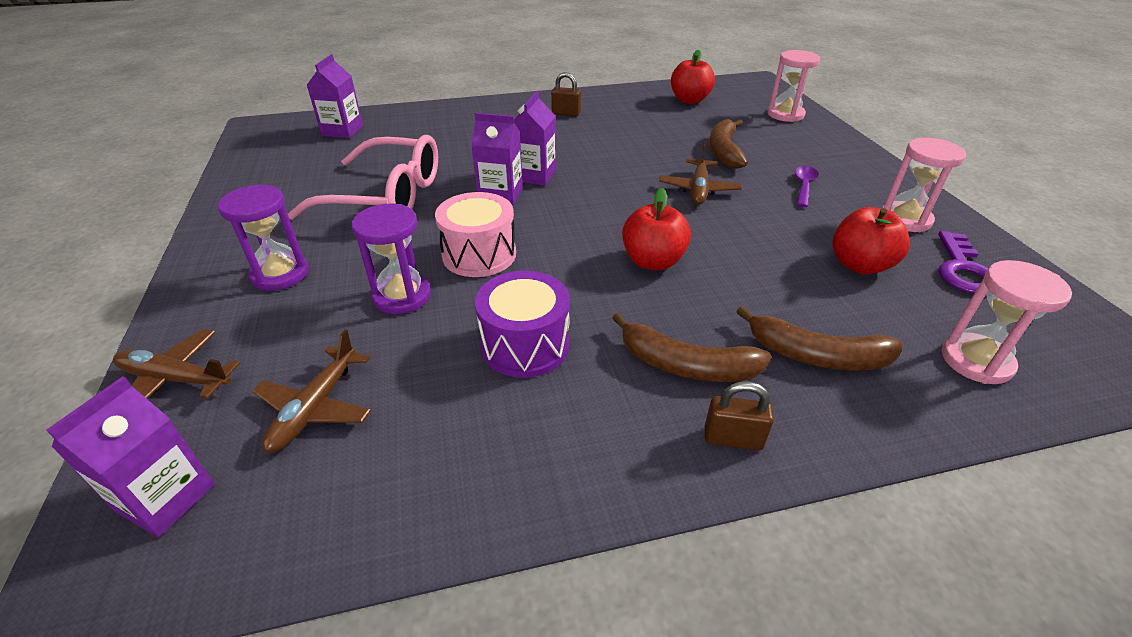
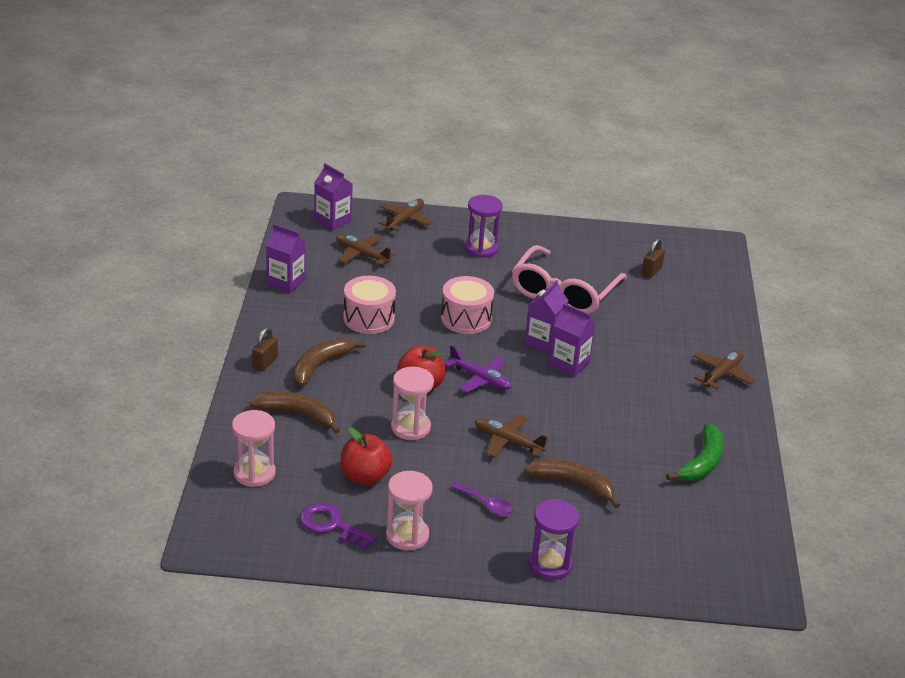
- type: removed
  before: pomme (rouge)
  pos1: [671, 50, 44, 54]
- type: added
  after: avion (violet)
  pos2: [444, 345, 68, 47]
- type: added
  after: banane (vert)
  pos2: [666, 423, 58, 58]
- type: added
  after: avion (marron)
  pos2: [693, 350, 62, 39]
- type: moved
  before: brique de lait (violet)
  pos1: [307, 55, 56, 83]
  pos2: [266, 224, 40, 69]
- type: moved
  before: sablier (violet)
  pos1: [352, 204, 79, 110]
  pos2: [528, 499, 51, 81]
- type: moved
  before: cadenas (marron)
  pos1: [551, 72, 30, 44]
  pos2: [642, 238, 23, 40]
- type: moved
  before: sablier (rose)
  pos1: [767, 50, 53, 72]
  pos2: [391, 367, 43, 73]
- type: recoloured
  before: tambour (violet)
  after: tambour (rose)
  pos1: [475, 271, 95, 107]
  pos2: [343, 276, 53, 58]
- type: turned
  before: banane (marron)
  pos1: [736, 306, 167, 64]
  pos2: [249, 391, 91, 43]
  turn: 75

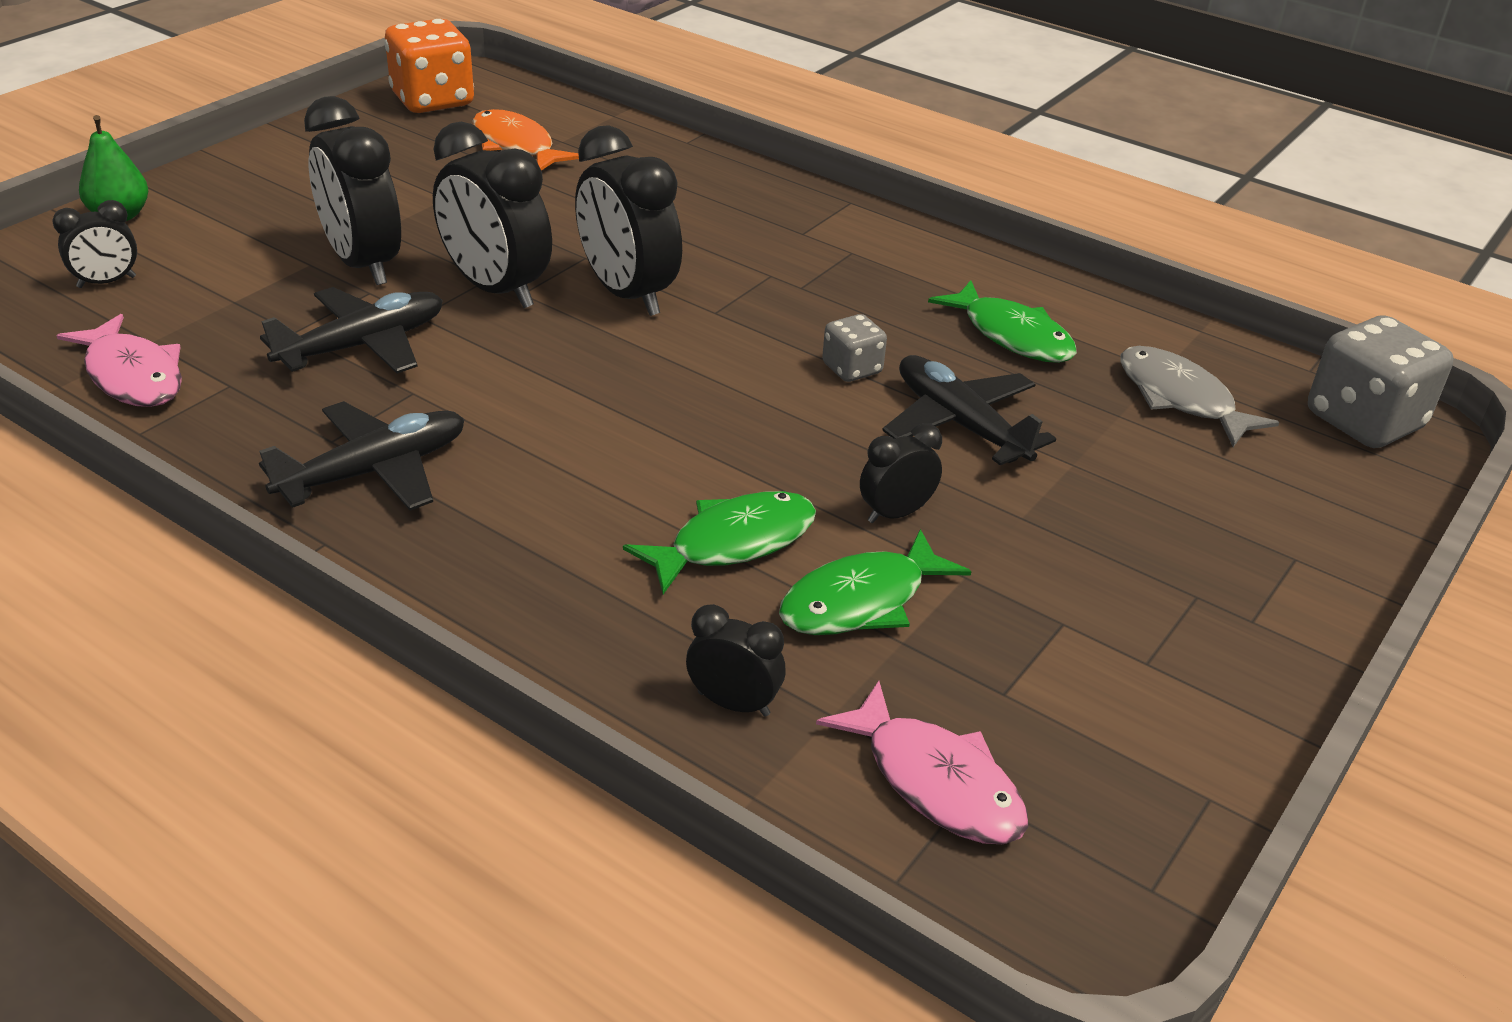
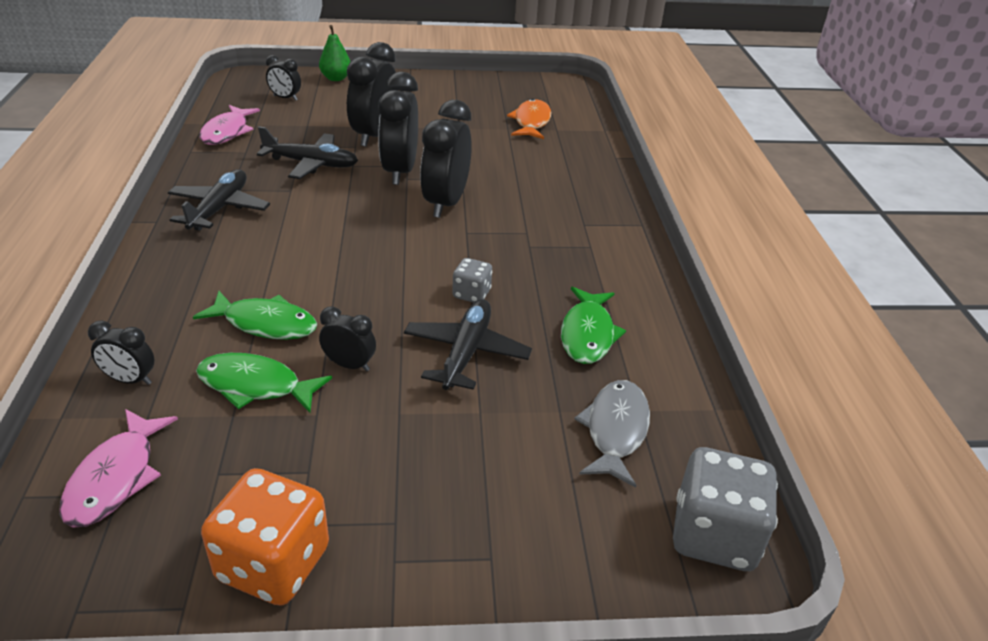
- type: moved
  before: dé (orange)
  pos1: [385, 19, 89, 94]
  pos2: [201, 468, 128, 138]
- type: turned
  before: avion (noir)
  pos1: [259, 401, 206, 110]
  pos2: [168, 170, 102, 61]
  turn: -90
- type: turned
  before: réveil (noir)
  pos1: [686, 604, 100, 113]
  pos2: [88, 320, 67, 65]
  turn: 120

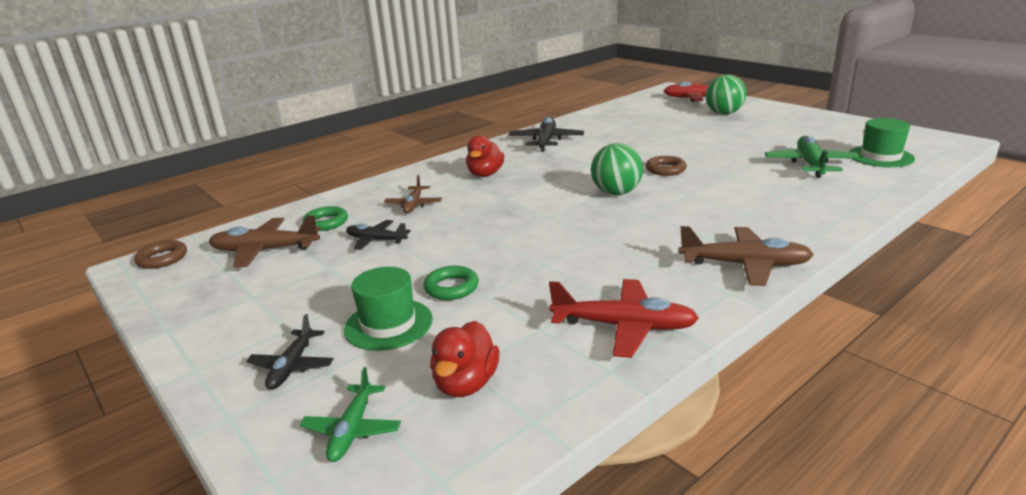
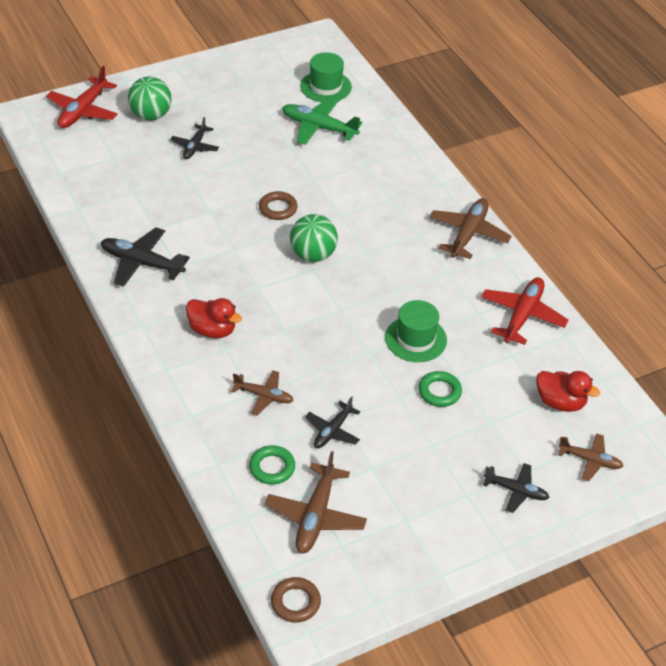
- type: added
  after: avion (noir)
  pos2: [170, 117, 49, 42]
- type: moved
  before: chapeau (vert)
  pos1: [344, 267, 89, 84]
  pos2: [385, 300, 62, 62]
- type: recoloured
  before: avion (vert)
  after: avion (marron)
  pos1: [300, 367, 101, 95]
  pos2: [558, 433, 65, 48]

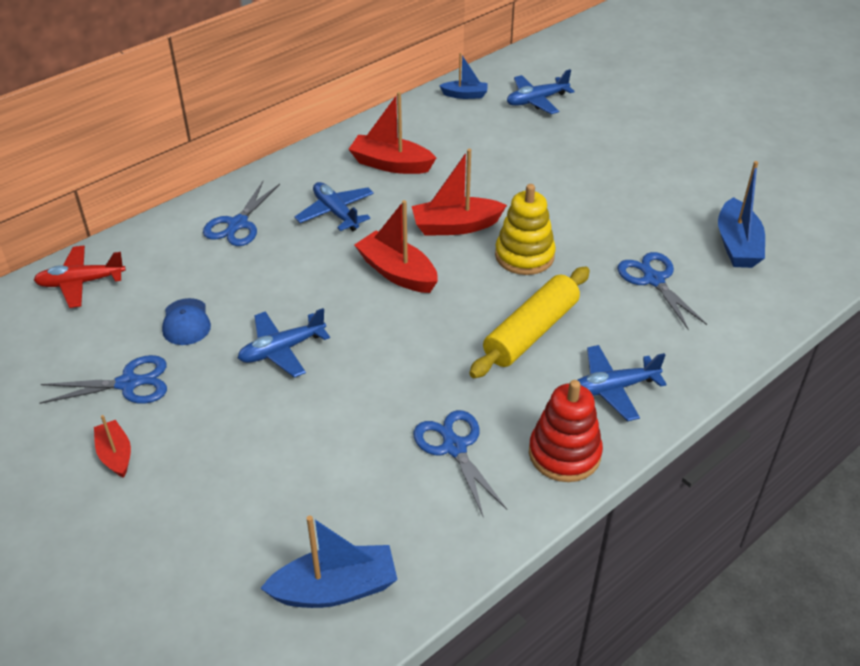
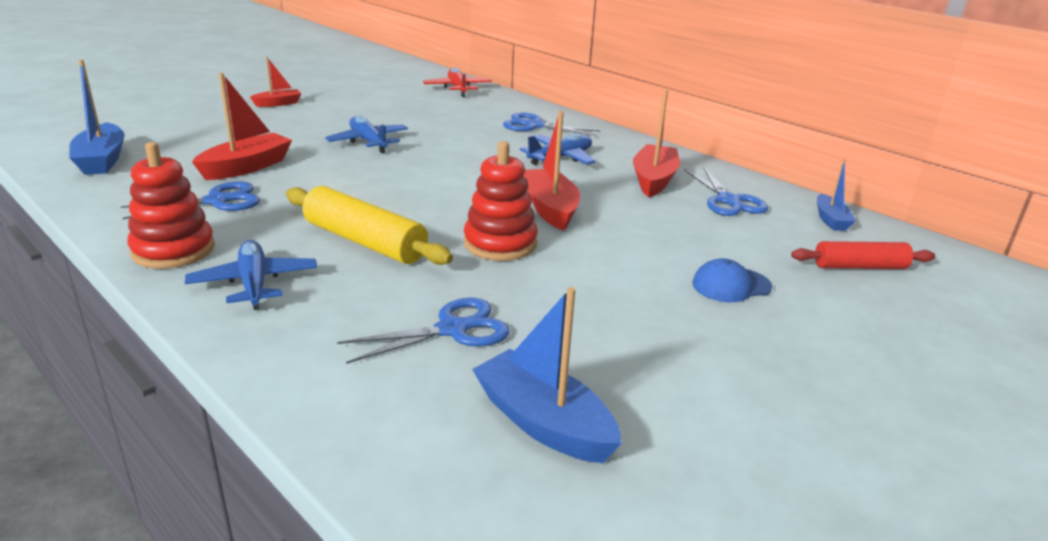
- type: moved
  before: ciseaux (bleu)
  pos1: [39, 355, 128, 49]
  pos2: [685, 167, 83, 49]
- type: moved
  before: casquette (bleu)
  pos1: [162, 298, 49, 47]
  pos2: [692, 258, 81, 44]
- type: moved
  before: bateau (rouge)
  pos1: [354, 200, 84, 93]
  pos2: [192, 73, 100, 107]
- type: replaced
  before: avion (bleu)
  after: rouleau à pâtisserie (rouge)
  pos1: [507, 69, 67, 45]
  pos2: [791, 241, 144, 28]
- type: recoloured
  before: jouet à empiler (jaune)
  after: jouet à empiler (rouge)
  pos1: [495, 184, 61, 91]
  pos2: [464, 141, 74, 120]
- type: turned
  before: bateau (bleu)
  pos1: [718, 161, 47, 107]
  pos2: [472, 287, 150, 176]
  turn: 45

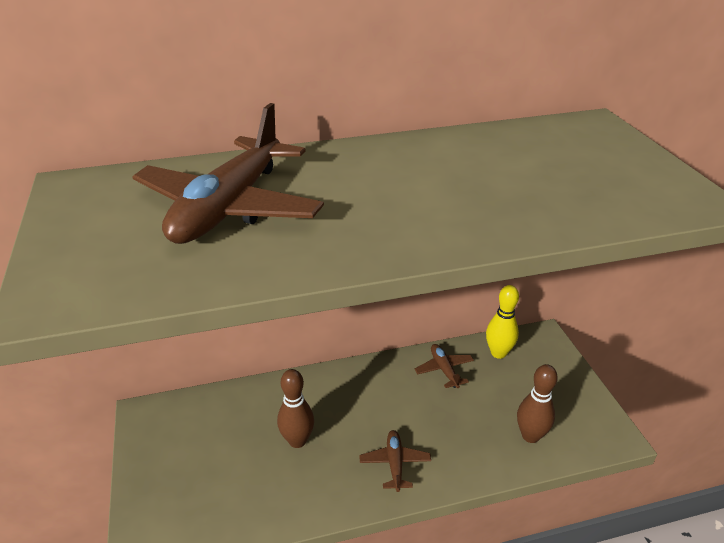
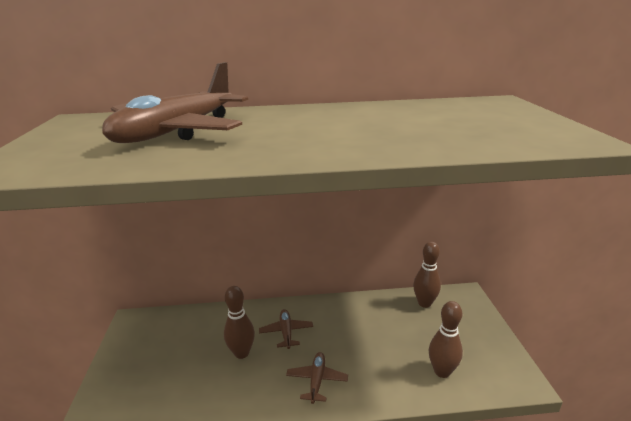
- type: moved
  before: avion (marron)
  pos1: [415, 344, 59, 44]
  pos2: [259, 309, 54, 40]
- type: recoloured
  before: quille (jaune)
  after: quille (marron)
  pos1: [486, 285, 33, 74]
  pos2: [413, 242, 28, 66]

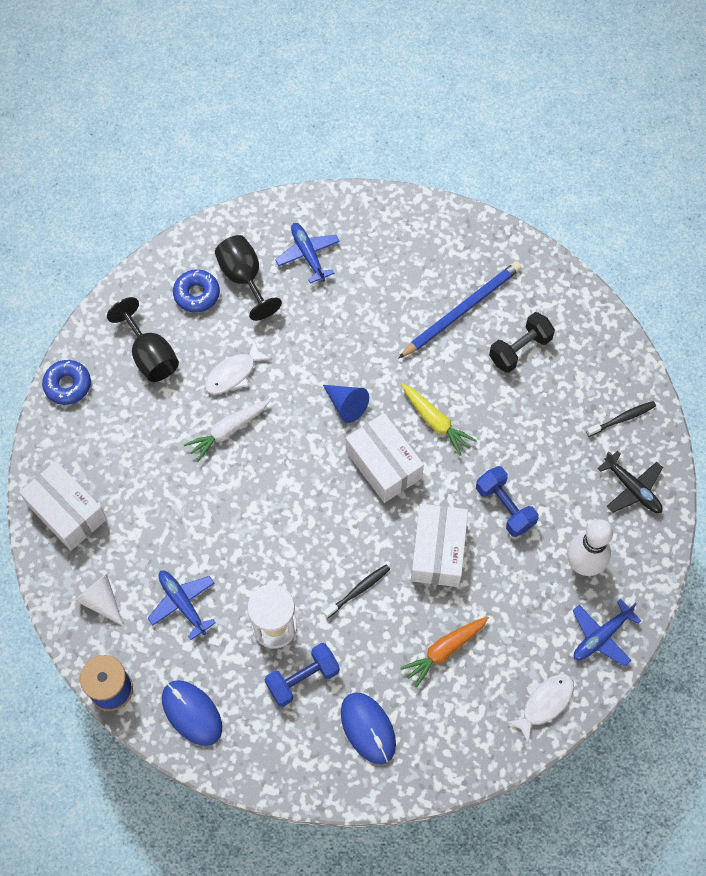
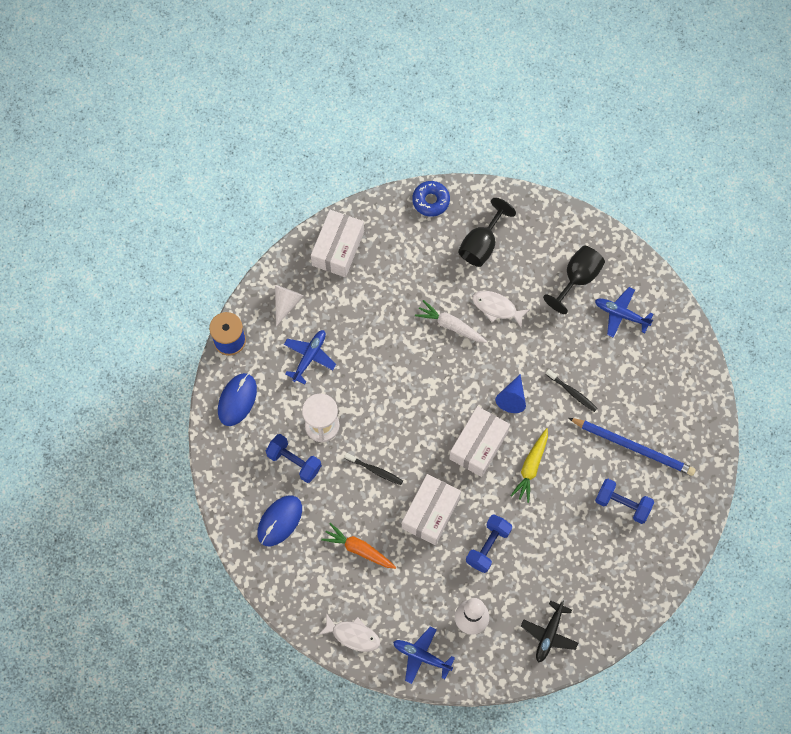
- type: removed
  before: beignet (bleu)
  pos1: [173, 269, 47, 44]
- type: moved
  before: brosse à dents (noir)
  pos1: [586, 401, 70, 36]
  pos2: [546, 369, 51, 43]
- type: recoloured
  before: haltère (noir)
  after: haltère (bleu)
  pos1: [489, 312, 66, 61]
  pos2: [595, 479, 59, 45]
- type: turned
  before: avion (bleu)
  pos1: [275, 223, 65, 60]
  pos2: [595, 287, 58, 51]
  turn: -105
- type: turned
  before: boîte (blanc)
  pos1: [411, 504, 57, 83]
  pos2: [402, 474, 59, 71]
  turn: -45

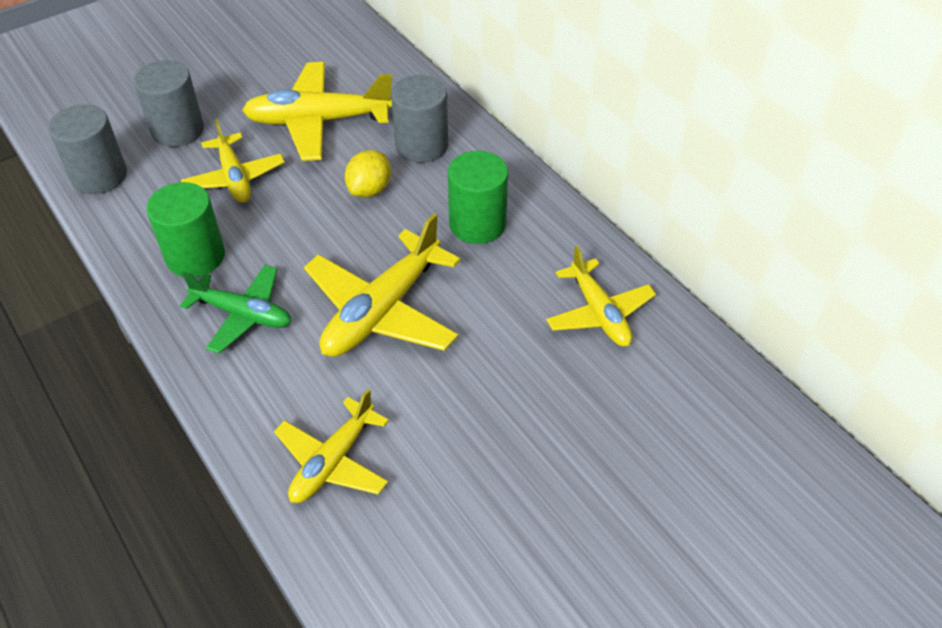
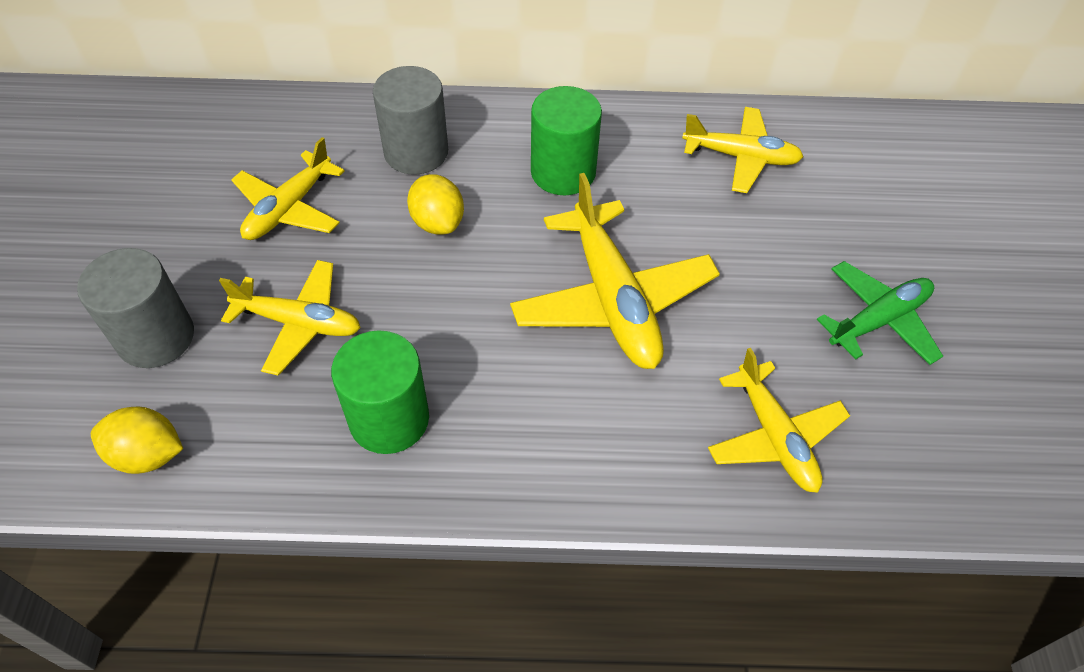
- type: moved
  before: avion (vert)
  pos1: [180, 265, 111, 89]
  pos2: [817, 261, 126, 104]
- type: replaced
  before: cylindre (gris)
  after: citron (jaune)
  pos1: [48, 104, 79, 90]
  pos2: [91, 407, 92, 67]
- type: resized
  before: avion (jaune)
  pos1: [242, 62, 150, 99]
  pos2: [231, 137, 113, 103]
  scale: 0.65

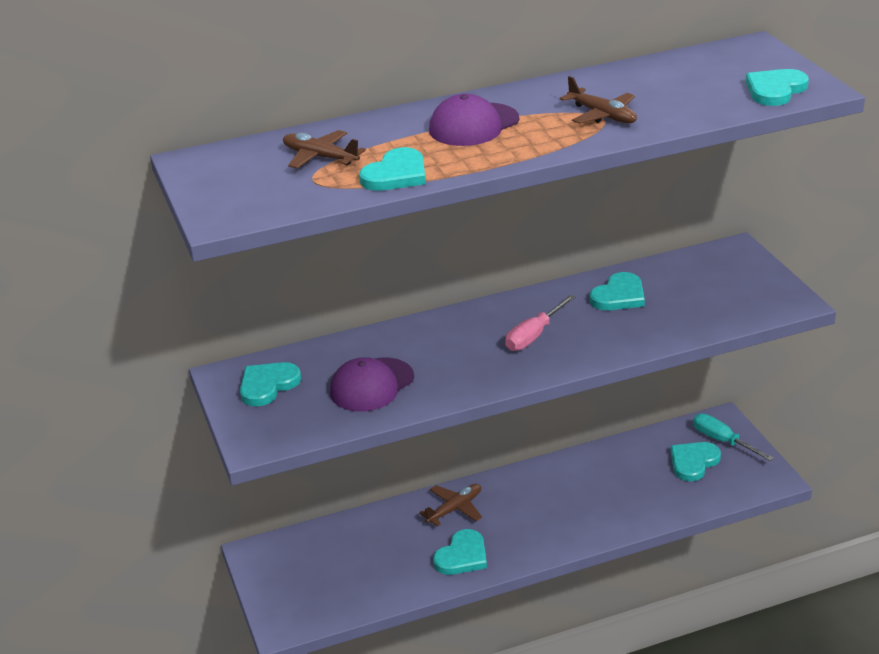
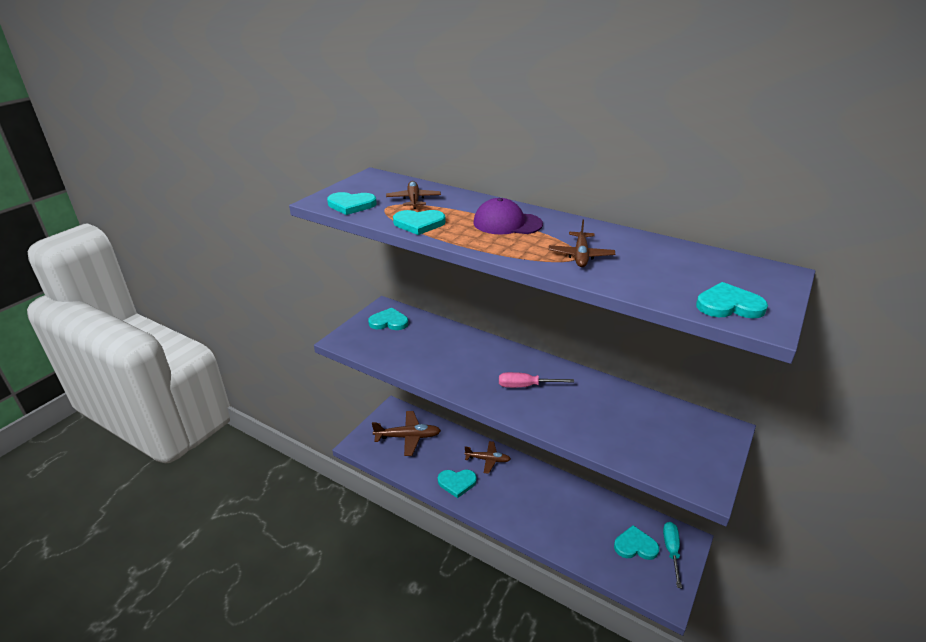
- type: removed
  before: casquette (violet)
  pos1: [330, 357, 84, 55]
- type: added
  after: avion (marron)
  pos2: [372, 411, 69, 45]
- type: moved
  before: cœur (turquoise)
  pos1: [590, 272, 55, 38]
  pos2: [327, 192, 50, 23]

